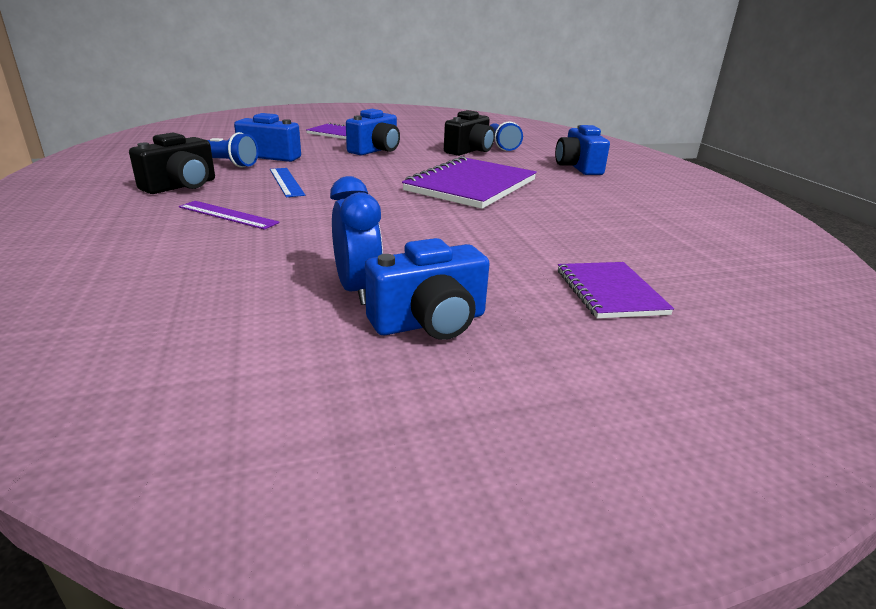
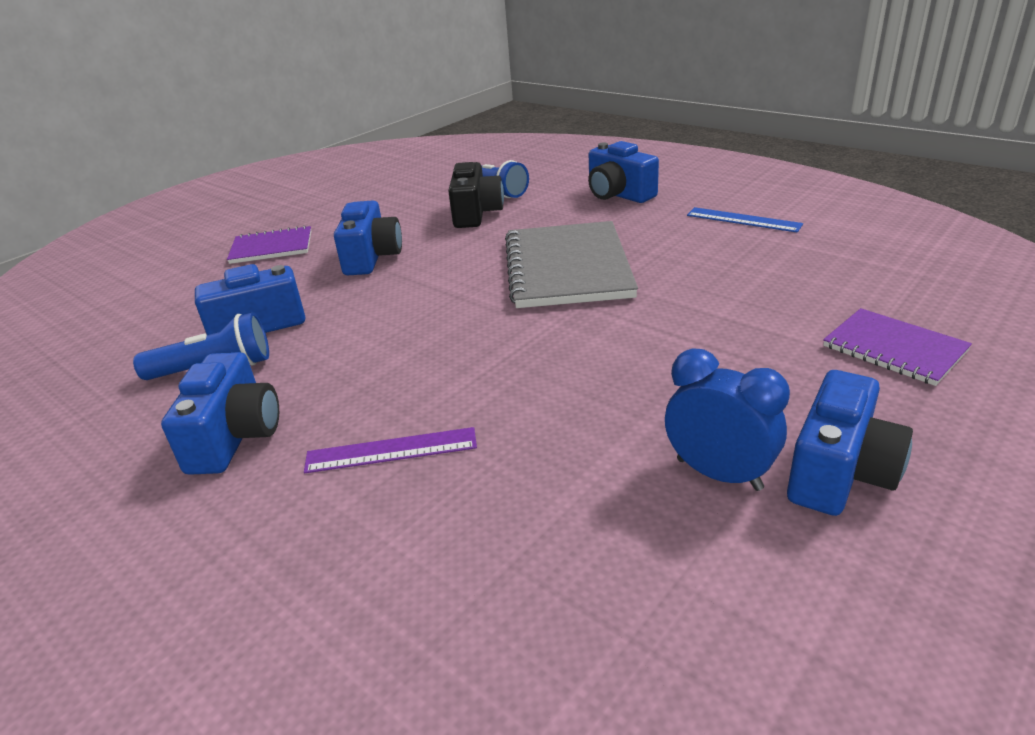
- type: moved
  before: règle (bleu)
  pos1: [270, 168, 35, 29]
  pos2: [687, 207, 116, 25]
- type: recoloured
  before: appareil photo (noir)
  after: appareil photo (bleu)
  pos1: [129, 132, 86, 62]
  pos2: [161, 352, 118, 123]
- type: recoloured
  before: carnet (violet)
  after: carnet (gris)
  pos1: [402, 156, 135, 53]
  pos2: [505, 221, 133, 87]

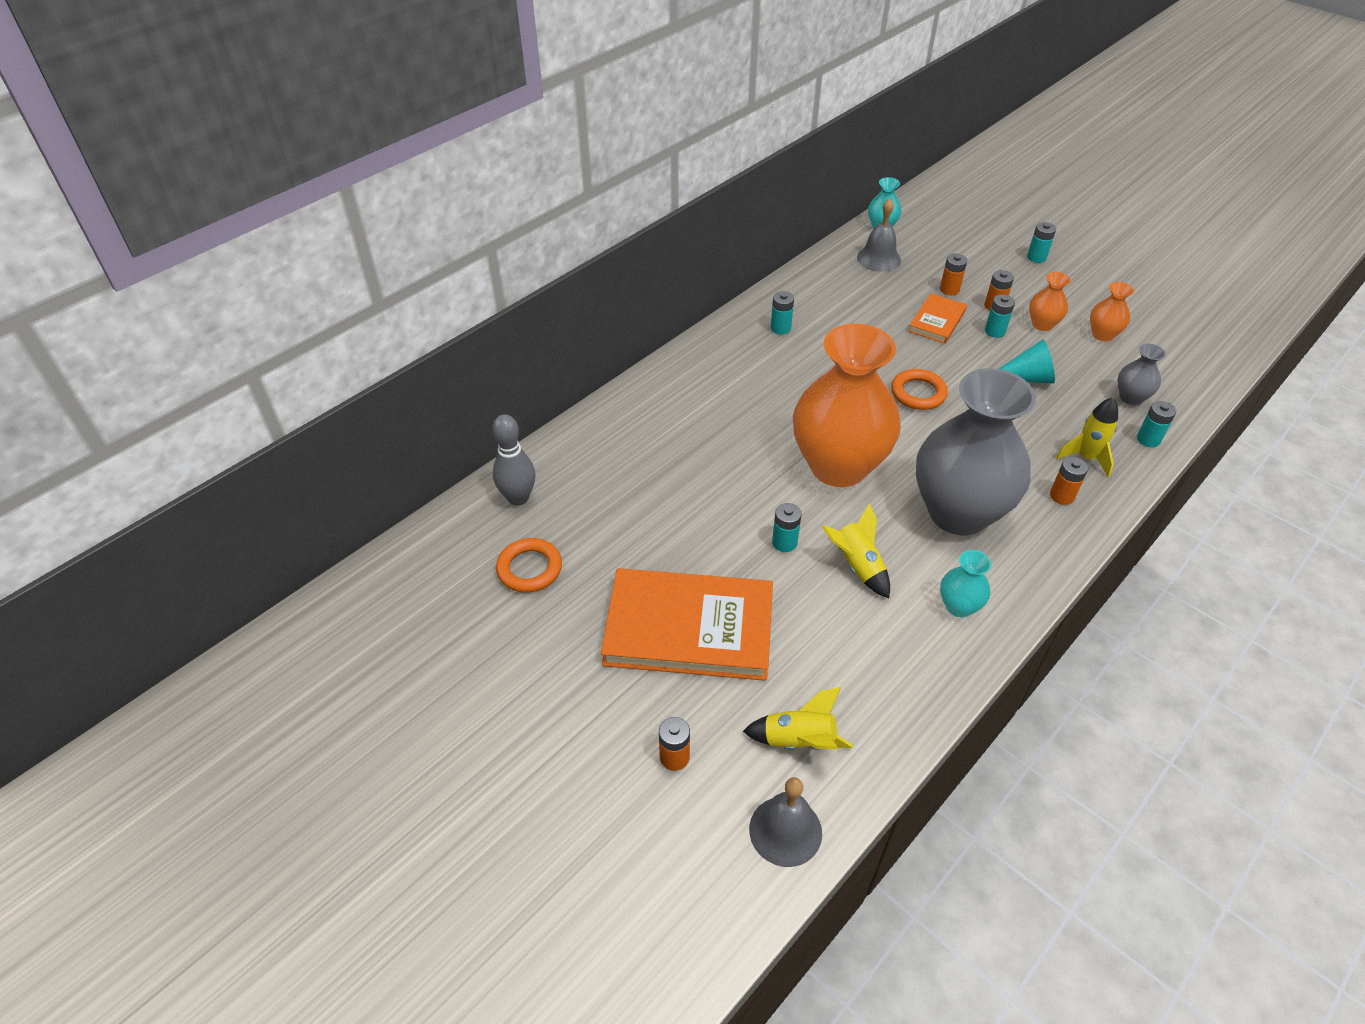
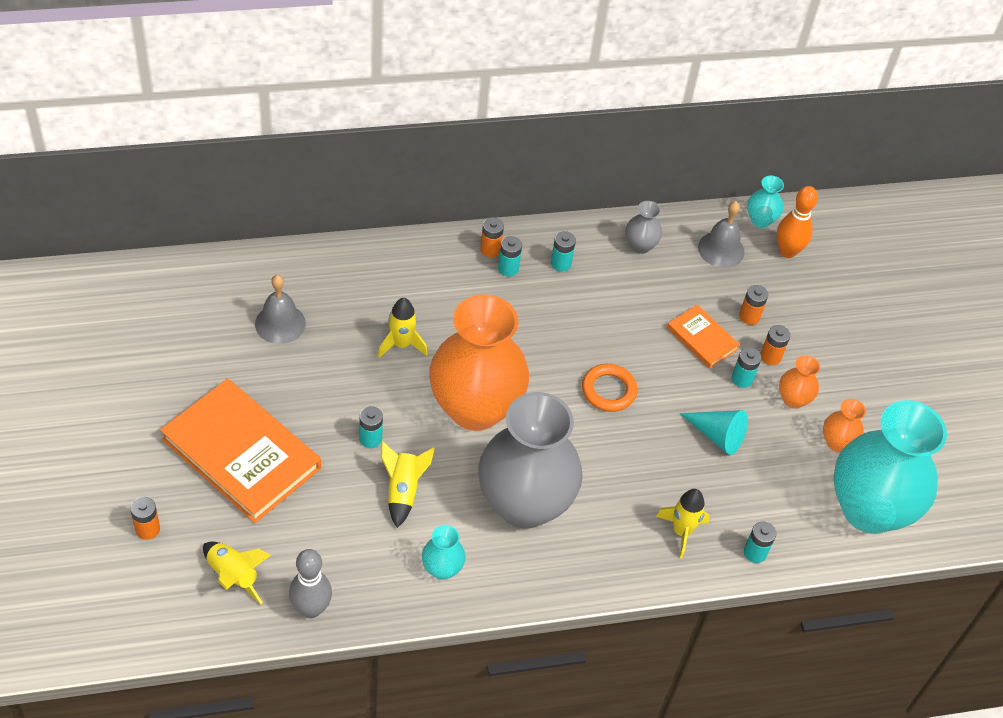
- type: removed
  before: anneau (orange)
  pos1: [496, 538, 66, 55]
- type: added
  after: fusée (jaune)
  pos2: [378, 298, 50, 60]
- type: added
  after: quille (orange)
  pos2: [777, 186, 41, 72]
- type: added
  after: vase (turquoise)
  pos2: [833, 400, 114, 134]
- type: moved
  before: quille (gris)
  pos1: [492, 414, 43, 92]
  pos2: [289, 549, 43, 69]
- type: moved
  before: cloche (gris)
  pos1: [749, 777, 73, 90]
  pos2: [255, 275, 51, 69]
- type: moved
  before: pile (turquoise)
  pos1: [1027, 222, 29, 41]
  pos2: [498, 236, 24, 41]
- type: moved
  before: pile (orange)
  pos1: [1050, 457, 38, 48]
  pos2: [480, 217, 24, 41]
- type: moved
  before: vase (gris)
  pos1: [1117, 344, 49, 61]
  pos2: [626, 201, 36, 53]
- type: turned
  before: livre (orange)
  pos1: [908, 293, 59, 51]
  pos2: [667, 305, 73, 64]
  turn: 75

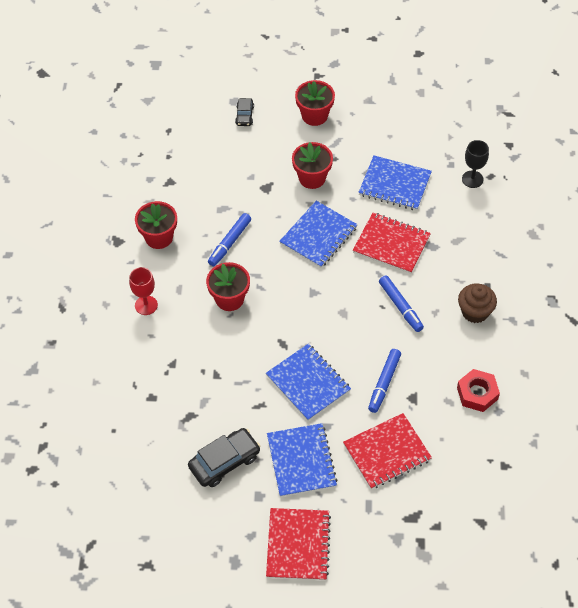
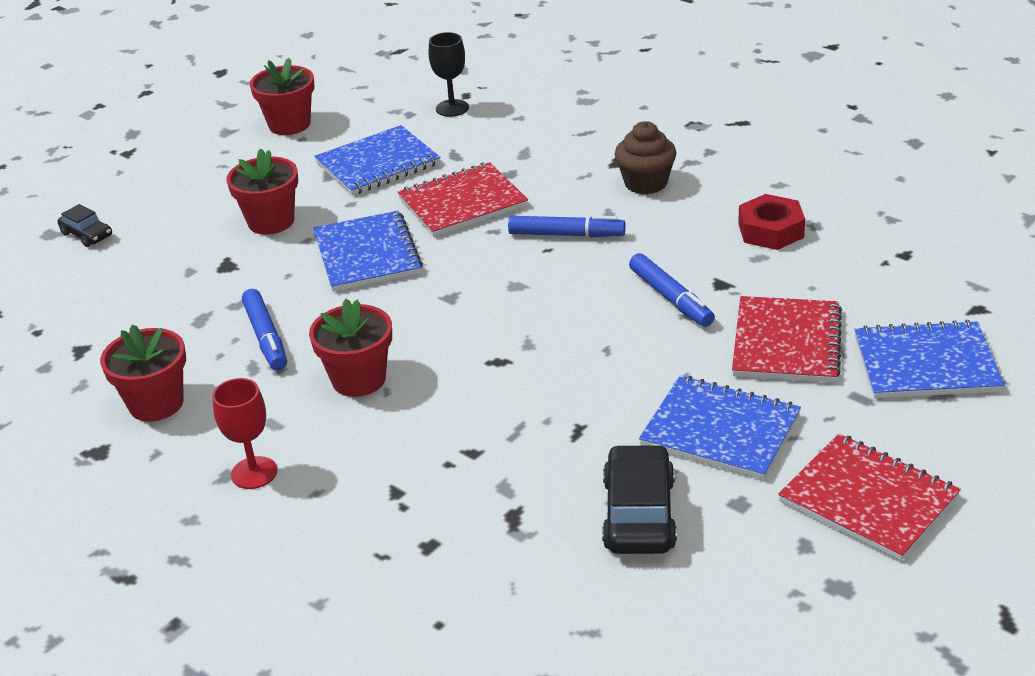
- type: moved
  before: carnet (bleu)
  pos1: [266, 343, 85, 78]
  pos2: [854, 320, 150, 78]
- type: moved
  before: pot de fleurs (rouge)
  pos1: [295, 80, 40, 46]
  pos2: [250, 58, 64, 77]

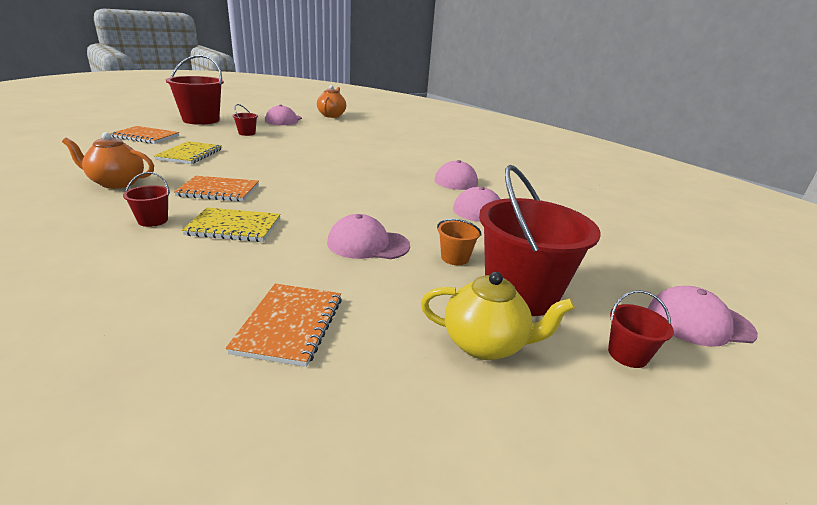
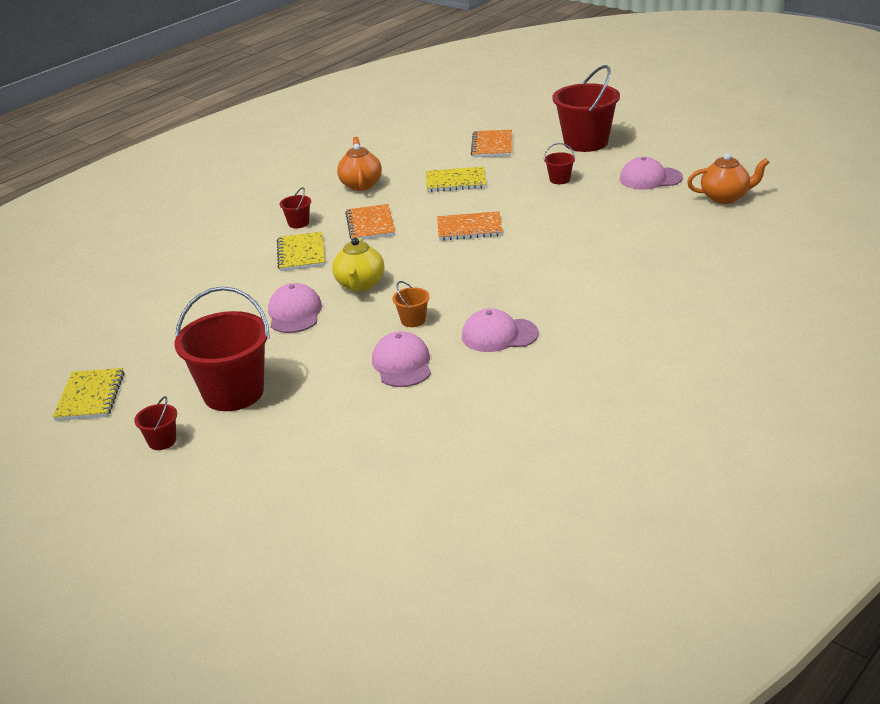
- type: removed
  before: casquette (rose)
  pos1: [648, 286, 110, 61]
- type: added
  after: carnet (jaune)
  pos2: [53, 368, 72, 53]
- type: moved
  before: carnet (orange)
  pos1: [226, 284, 116, 83]
  pos2: [437, 211, 66, 30]
- type: moved
  before: théière (jaune)
  pos1: [421, 272, 154, 88]
  pos2: [332, 238, 52, 54]
- type: moved
  before: seau (orange)
  pos1: [437, 219, 44, 46]
  pos2: [393, 281, 37, 46]

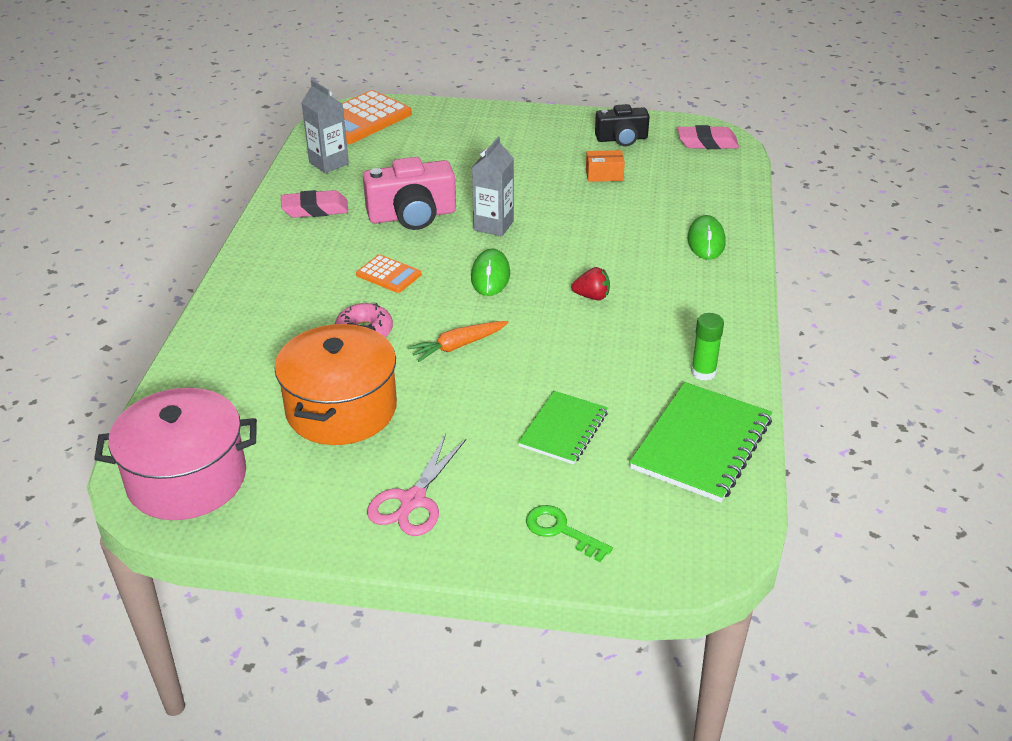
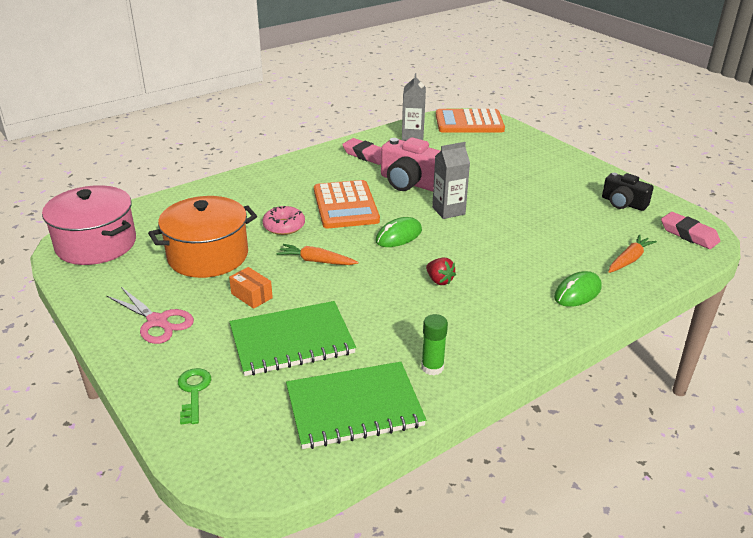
- type: added
  after: carotte (orange)
  pos2: [609, 235, 48, 38]
- type: moved
  before: boîte (orange)
  pos1: [586, 150, 39, 32]
  pos2: [229, 267, 44, 42]
- type: turned
  before: ciseaux (rose)
  pos1: [367, 434, 99, 102]
  pos2: [107, 287, 87, 57]
  turn: -120
- type: resized
  before: calculatrice (orange)
  pos1: [356, 254, 65, 39]
  pos2: [314, 180, 66, 48]
  scale: 1.9
- type: resized
  before: carnet (vert)
  pos1: [518, 391, 90, 73]
  pos2: [230, 301, 126, 75]
  scale: 1.58

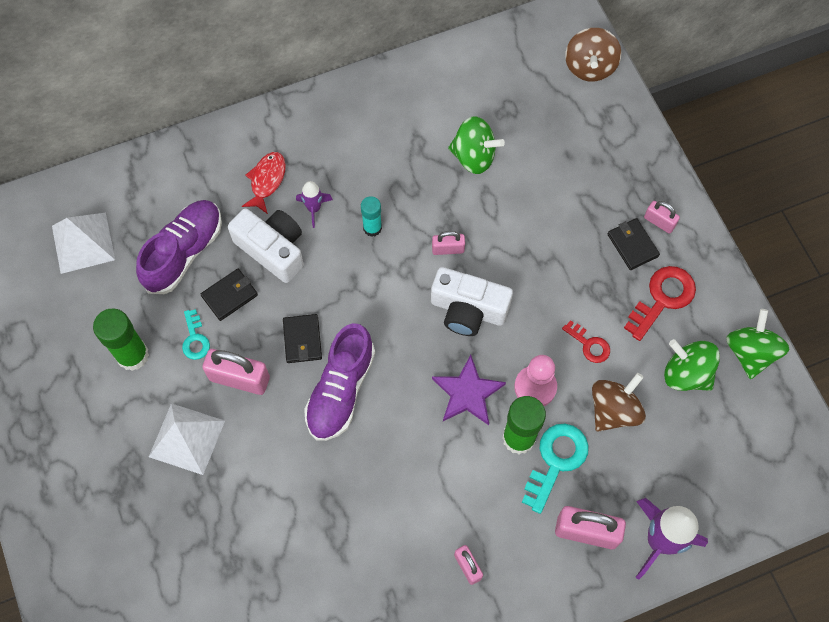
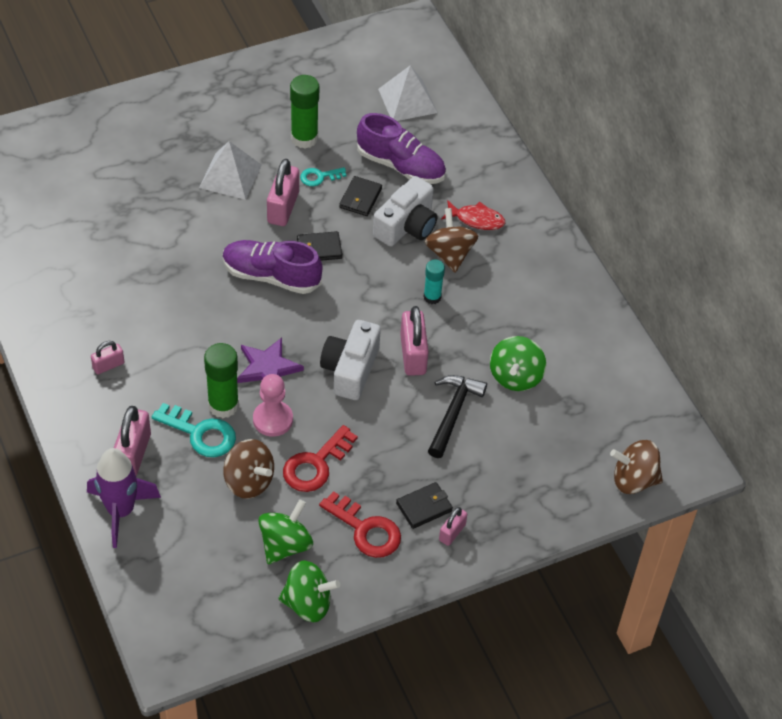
- type: added
  after: marteau (noir)
  pos2: [428, 375, 59, 83]
- type: replaced
  before: fusée (violet)
  after: toupie (marron)
  pos1: [296, 181, 37, 47]
  pos2: [425, 208, 53, 64]
- type: turned
  before: portefeuille (noir)
  pos1: [201, 269, 57, 52]
  pos2: [339, 176, 43, 40]
  turn: 60
- type: resized
  before: cadenas (rose)
  pos1: [432, 231, 33, 24]
  pos2: [400, 306, 29, 70]
  scale: 1.78
- type: resized
  before: clé (rouge)
  pos1: [562, 320, 48, 43]
  pos2: [283, 425, 75, 67]
  scale: 1.71

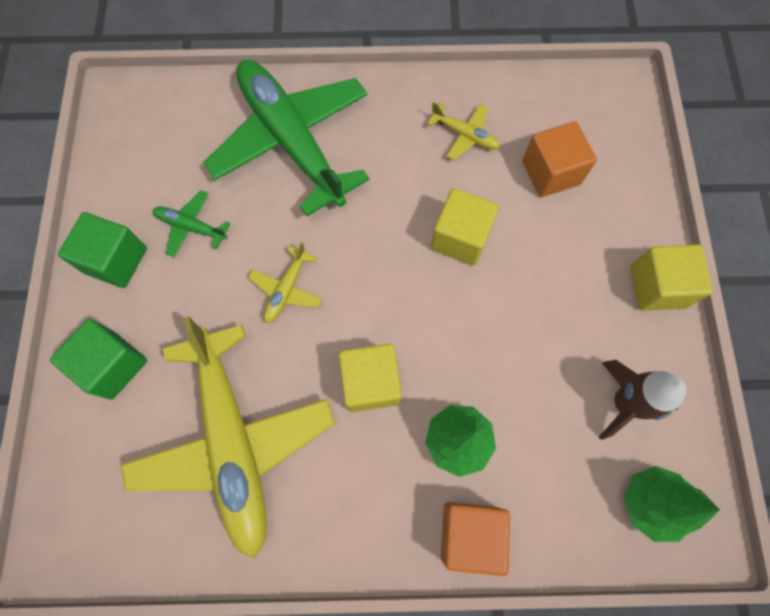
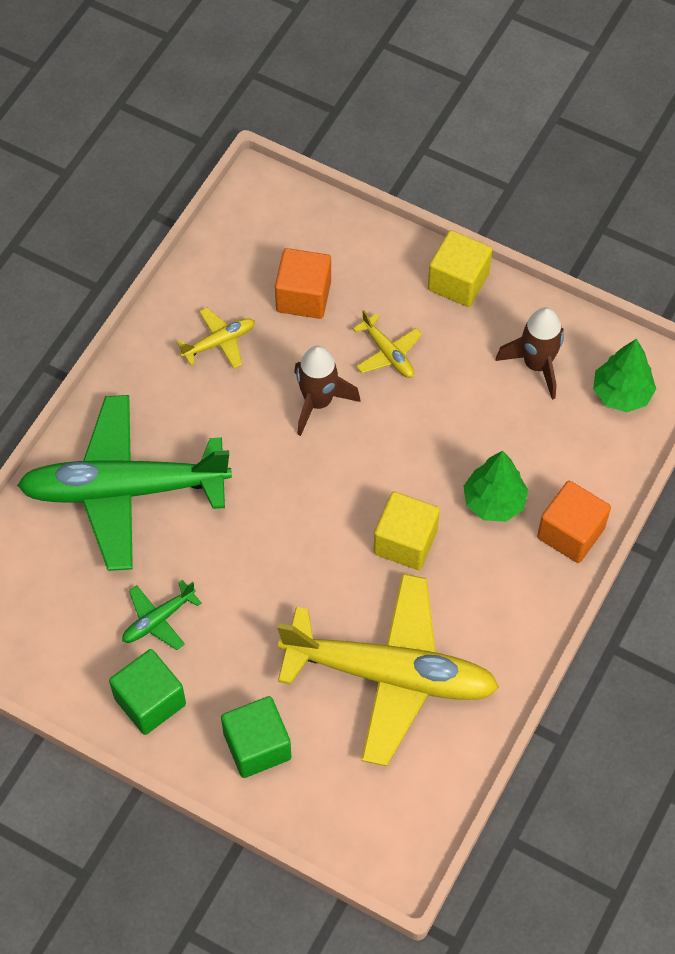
- type: moved
  before: avion (jaune)
  pos1: [248, 242, 74, 81]
  pos2: [353, 310, 69, 68]
- type: replaced
  before: cube (jaune)
  after: fusée (marron)
  pos1: [431, 188, 68, 77]
  pos2: [294, 346, 67, 90]

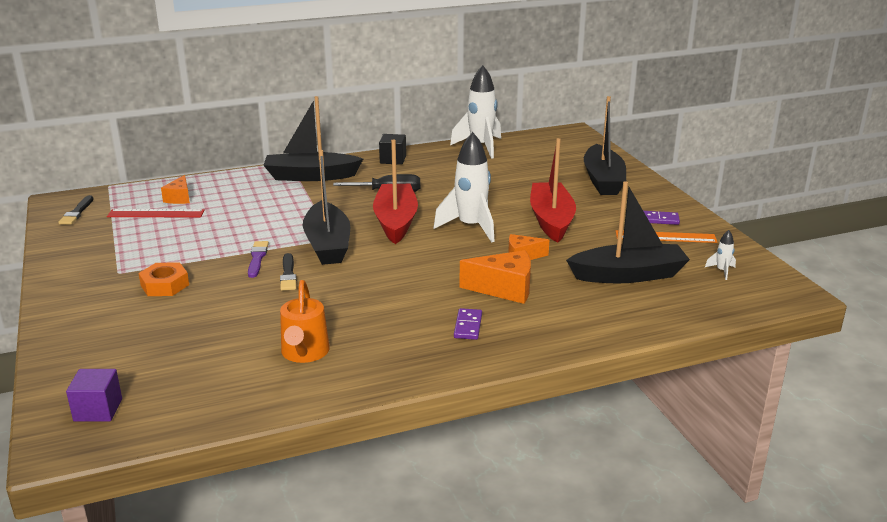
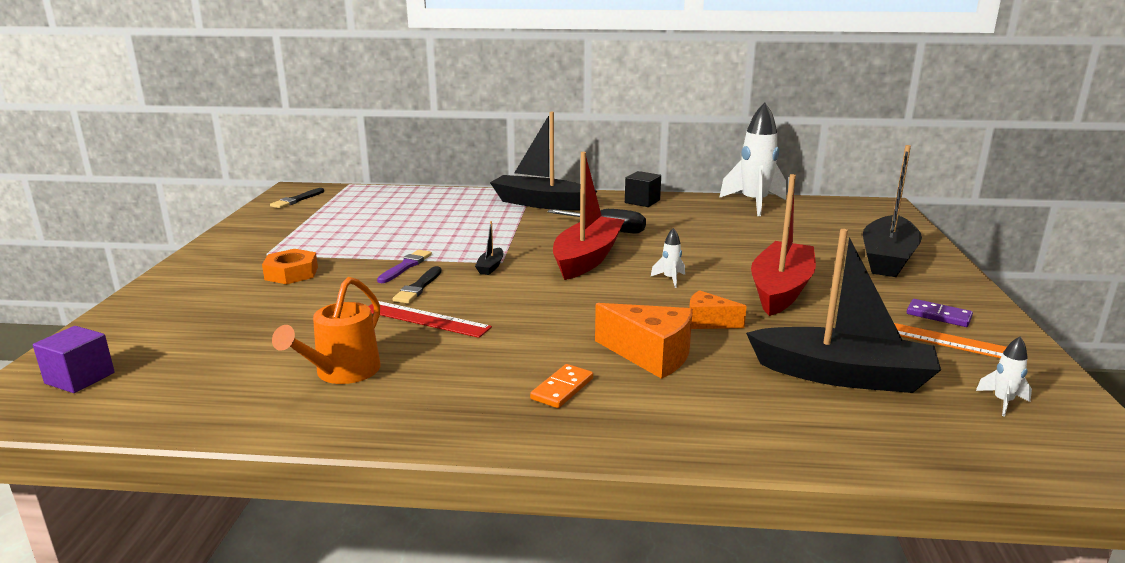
- type: removed
  before: fromage (orange)
  pos1: [161, 175, 29, 29]
- type: moved
  before: règle (rouge)
  pos1: [107, 209, 98, 8]
  pos2: [368, 301, 124, 37]
- type: recoloured
  before: domino (violet)
  after: domino (orange)
  pos1: [454, 308, 28, 32]
  pos2: [530, 364, 63, 44]
- type: resized
  before: bateau (noir)
  pos1: [303, 150, 47, 115]
  pos2: [475, 221, 28, 54]
  scale: 0.4
- type: resized
  before: fusée (blanc)
  pos1: [433, 132, 62, 110]
  pos2: [651, 228, 34, 60]
  scale: 0.42

